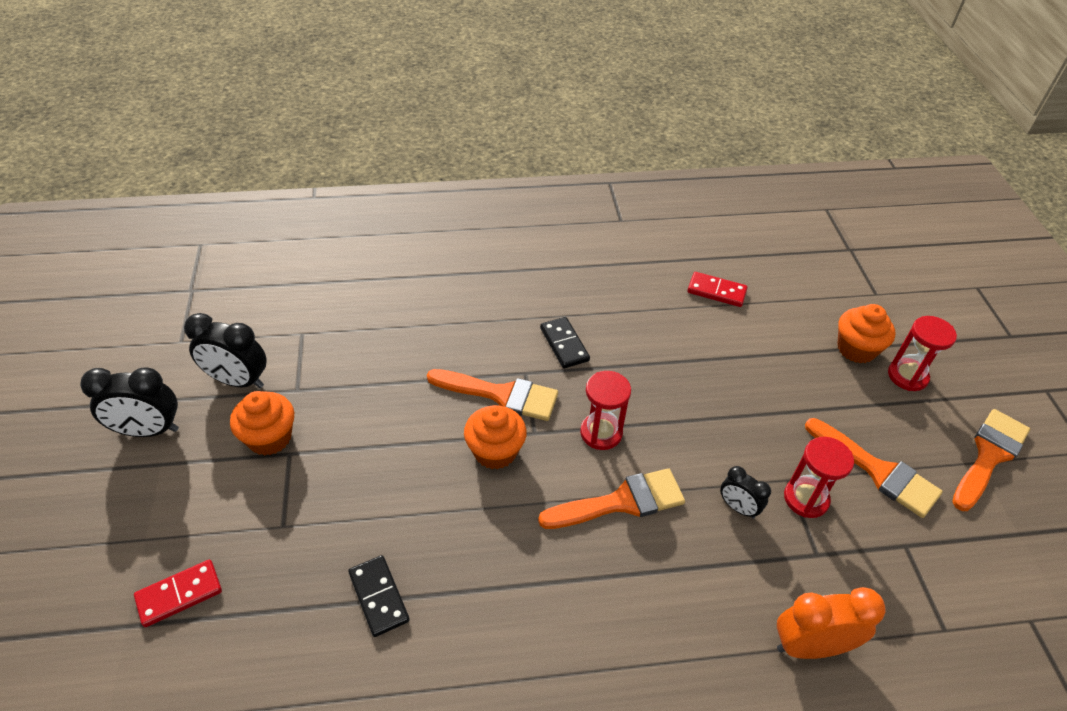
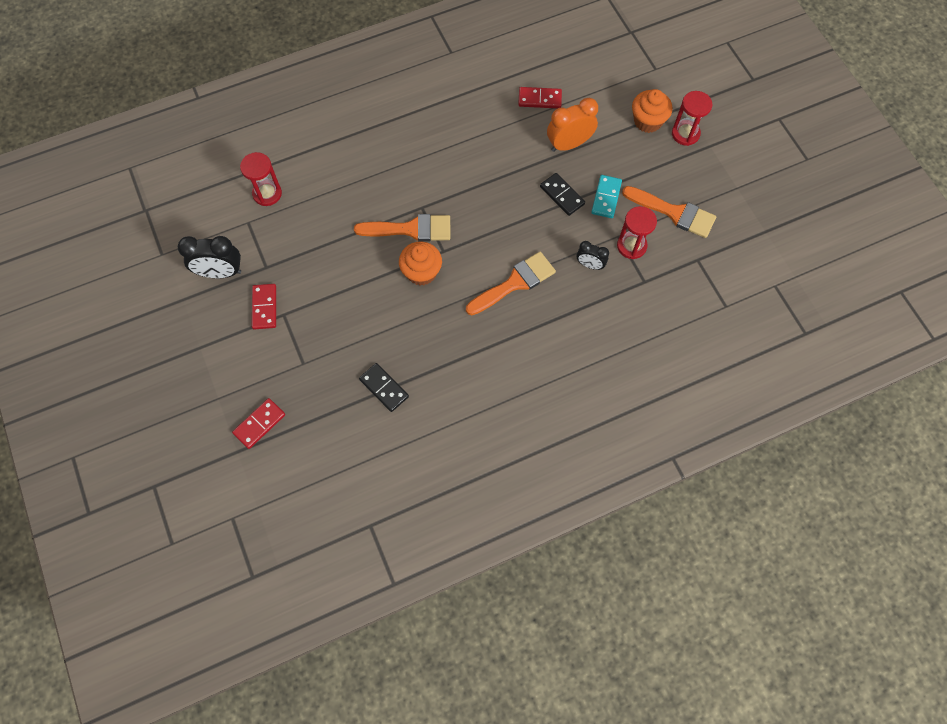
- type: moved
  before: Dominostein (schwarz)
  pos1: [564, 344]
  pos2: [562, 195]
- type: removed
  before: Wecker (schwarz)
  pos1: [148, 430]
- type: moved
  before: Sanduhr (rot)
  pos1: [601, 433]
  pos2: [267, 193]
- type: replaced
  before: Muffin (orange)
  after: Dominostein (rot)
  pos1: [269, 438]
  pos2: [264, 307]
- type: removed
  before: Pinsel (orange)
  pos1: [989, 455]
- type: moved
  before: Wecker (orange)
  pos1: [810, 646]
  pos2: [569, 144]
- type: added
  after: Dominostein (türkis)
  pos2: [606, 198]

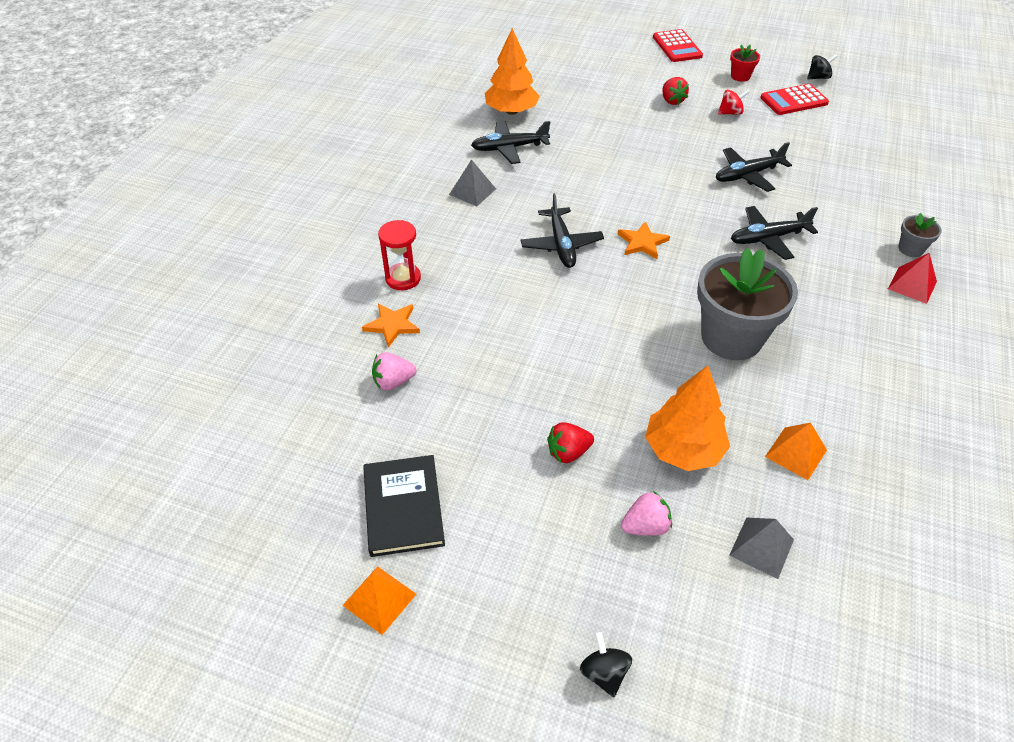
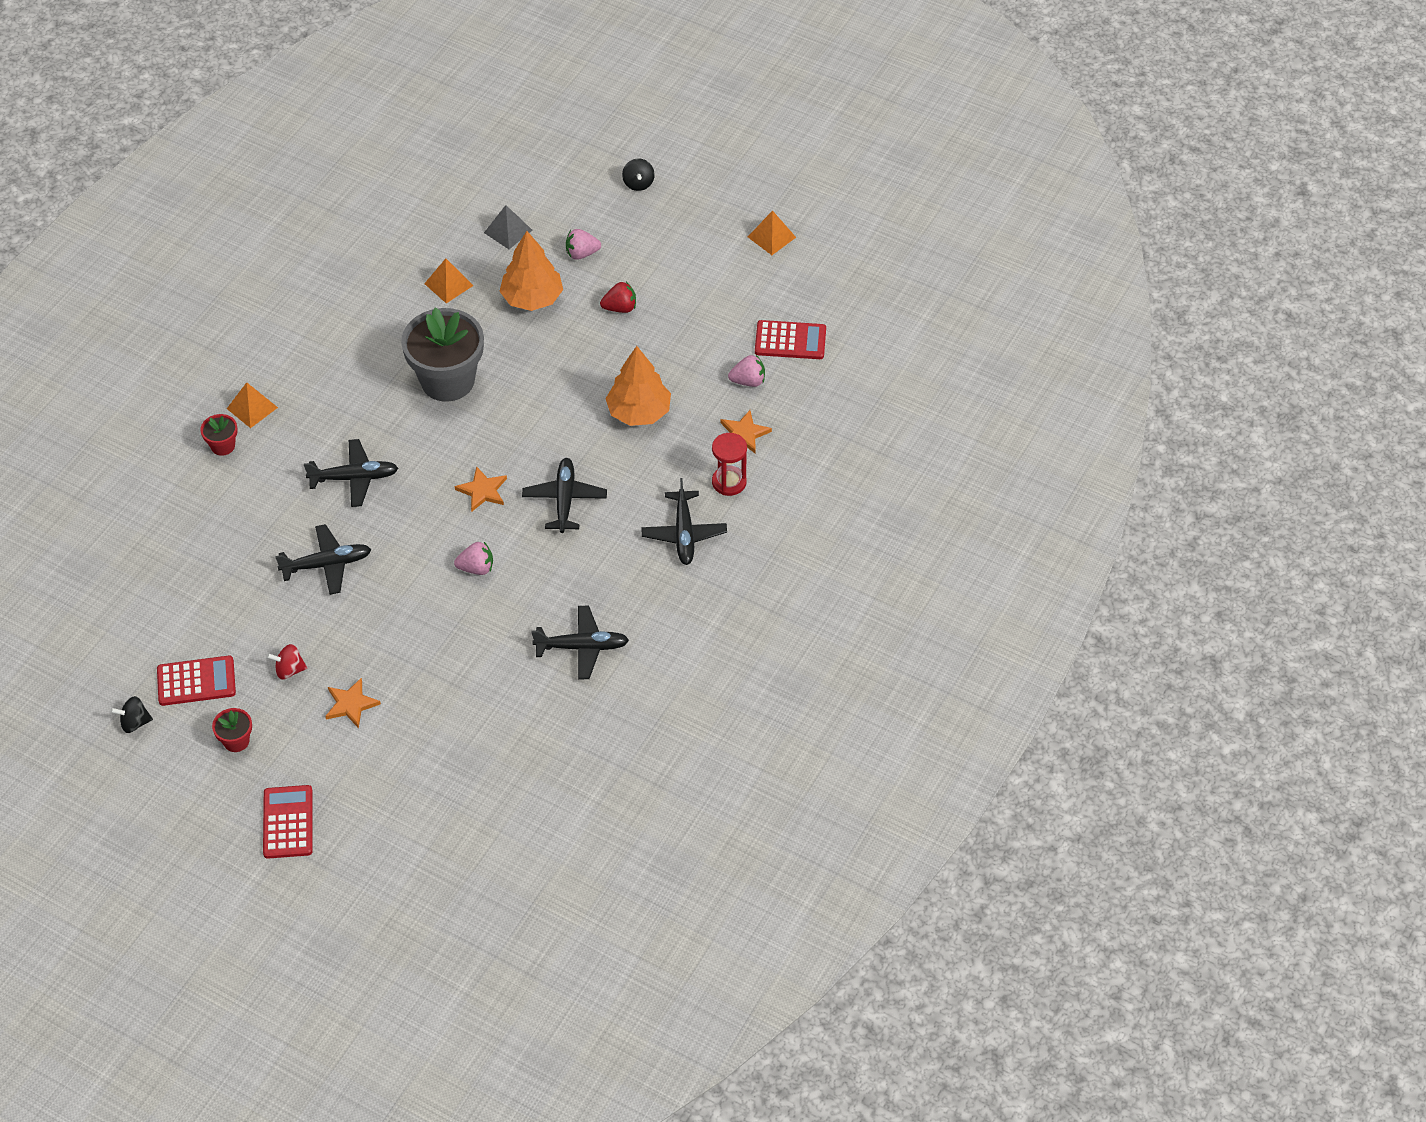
- type: moved
  before: Baum (orange)
  pos1: [511, 111]
  pos2: [639, 412]
- type: replaced
  before: Erdbeere (rot)
  after: Stern (orange)
  pos1: [672, 101]
  pos2: [351, 704]
- type: removed
  before: Pyramide (grau)
  pos1: [472, 191]
- type: recoloured
  before: Blumentopf (grau)
  after: Blumentopf (rot)
  pos1: [910, 249]
  pos2: [223, 446]
- type: recoloured
  before: Pyramide (rot)
  after: Pyramide (orange)
  pos1: [912, 285]
  pos2: [252, 408]
- type: removed
  before: Buch (schwarz)
  pos1: [403, 507]
- type: added
  after: Taschenrechner (rot)
  pos2: [790, 340]
- type: added
  after: Flugzeug (schwarz)
  pos2: [684, 534]
- type: added
  after: Erdbeere (rosa)
  pos2: [476, 568]

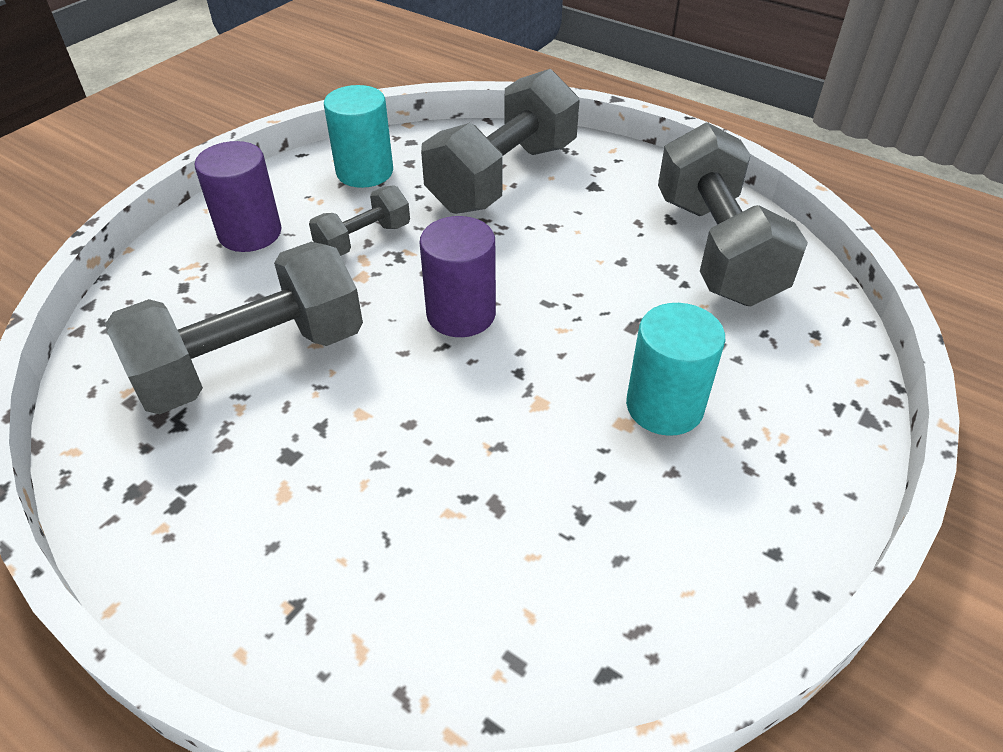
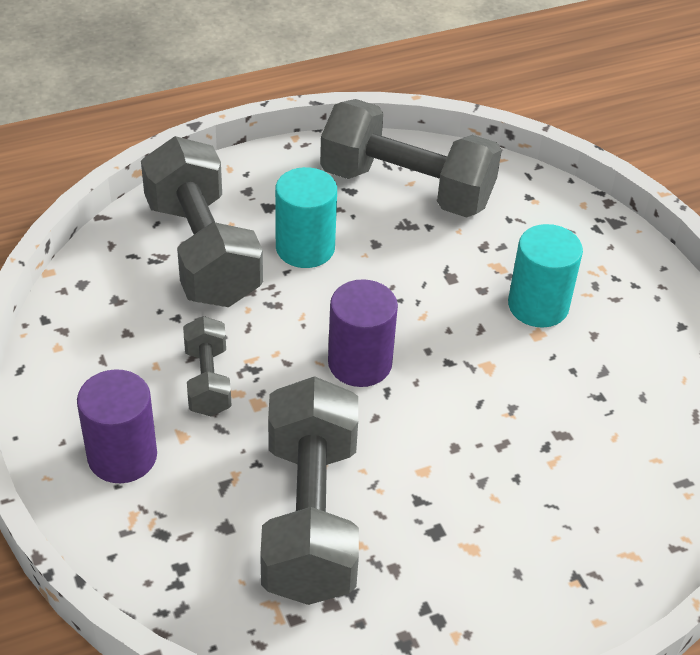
- type: moved
  before: Vollzylinder (türkis)
  pos1: [365, 172]
  pos2: [305, 248]

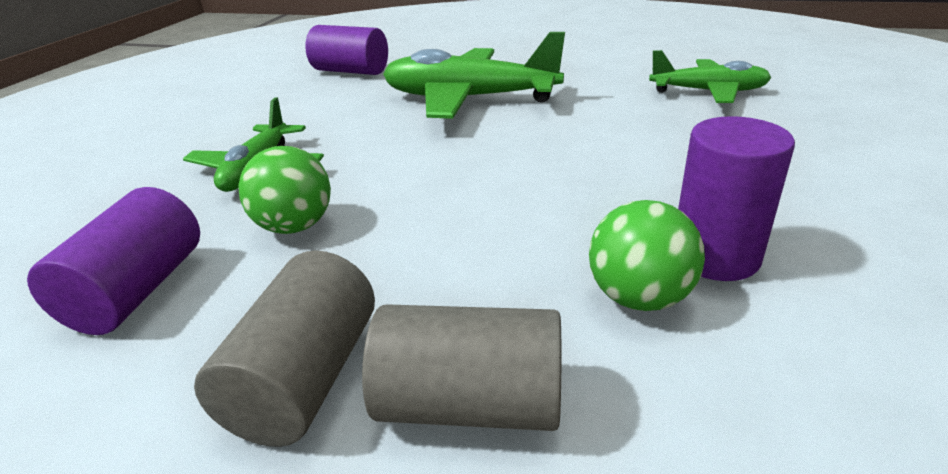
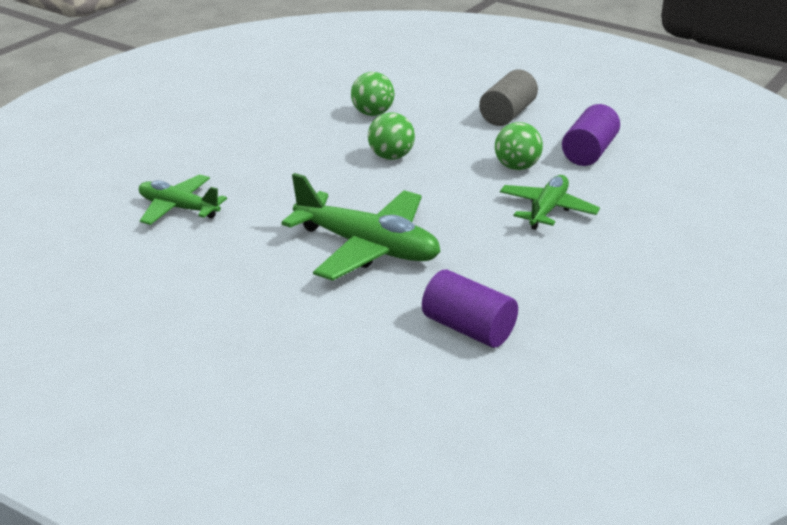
- type: removed
  before: Vollzylinder (lila)
  pos1: [715, 256]
- type: removed
  before: Vollzylinder (grau)
  pos1: [470, 403]
- type: added
  after: Ball (grün)
  pos2: [391, 156]

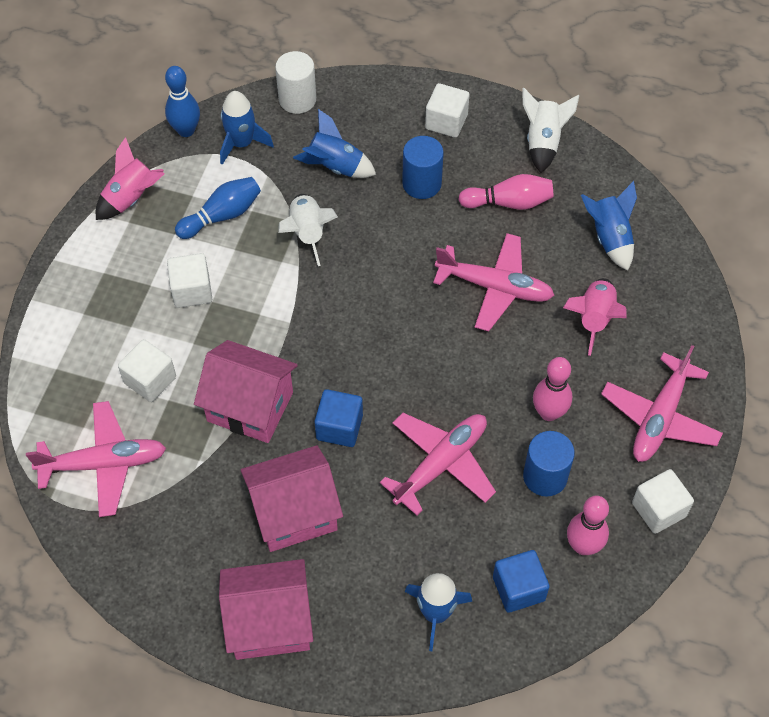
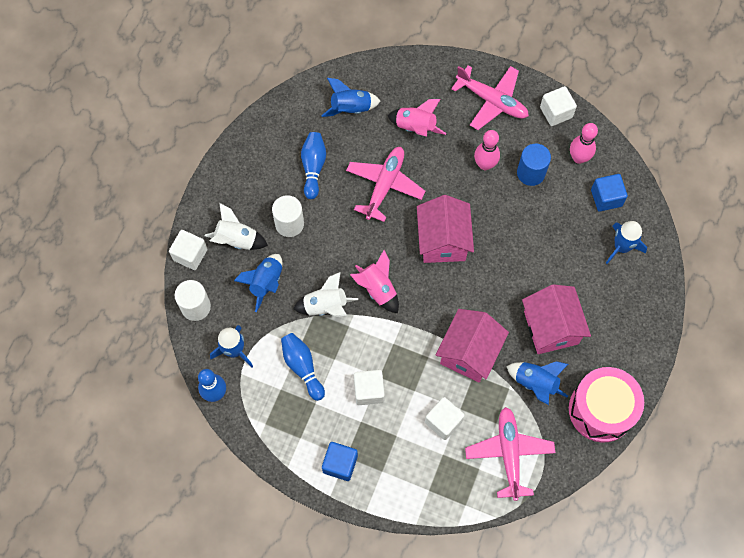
- type: moved
  before: Kubus (weiß)
  pos1: [446, 122]
  pos2: [190, 255]
- type: moved
  before: Rakete (weiß)
  pos1: [543, 142]
  pos2: [237, 240]
- type: recoloured
  before: Vollzylinder (blau)
  after: Vollzylinder (weiß)
  pos1: [422, 184]
  pos2: [289, 224]
- type: moved
  before: Rakete (rosa)
  pos1: [132, 198]
  pos2: [377, 289]
- type: recoloured
  before: Bowlingkegel (rosa)
  after: Bowlingkegel (blau)
  pos1: [509, 202]
  pos2: [313, 168]
- type: moved
  before: Kubus (blau)
  pos1: [339, 427]
  pos2: [340, 464]
- type: removed
  before: Flugzeug (rosa)
  pos1: [441, 464]
- type: moved
  before: Haus (rosa)
  pos1: [270, 622]
  pos2: [443, 240]
- type: added
  after: Rakete (blau)
  pos2: [535, 383]
- type: added
  after: Trommel (rosa)
  pos2: [601, 410]

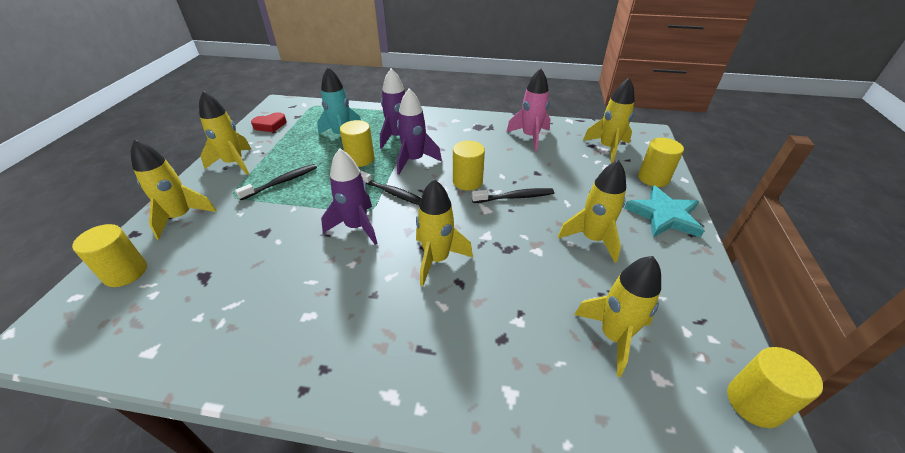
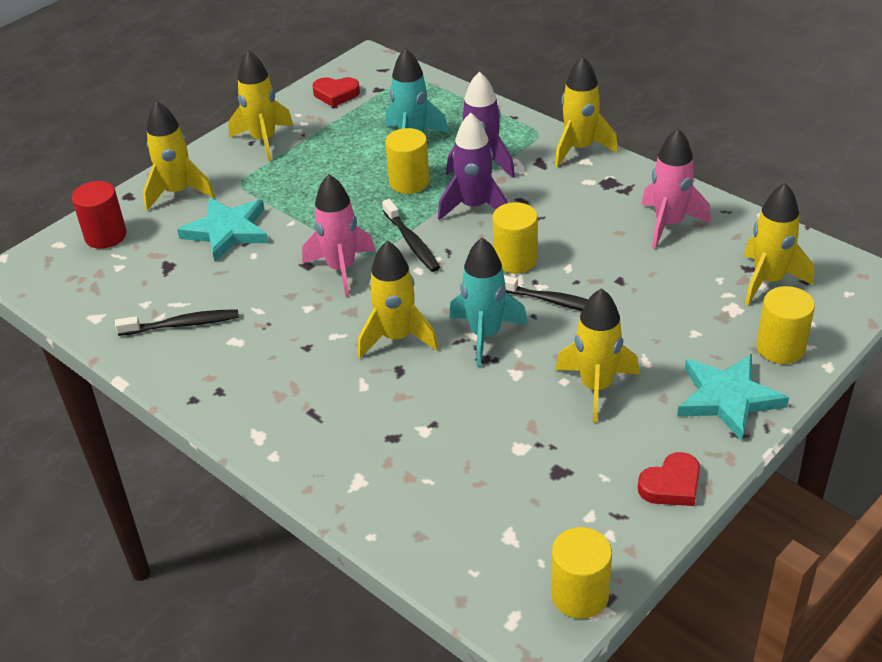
- type: recoloured
  before: Rakete (lila)
  after: Rakete (rosa)
  pos1: [356, 227]
  pos2: [341, 269]
- type: moved
  before: Zahnbürste (schwarz)
  pos1: [281, 182]
  pos2: [182, 325]
- type: recoloured
  before: Vollzylinder (gelb)
  after: Vollzylinder (rot)
  pos1: [125, 272]
  pos2: [105, 236]
- type: moved
  before: Rakete (gelb)
  pos1: [613, 336]
  pos2: [579, 149]
- type: added
  after: Stern (türkis)
  pos2: [227, 231]
- type: added
  after: Rakete (türkis)
  pos2: [485, 335]
- type: added
  after: Herz (rot)
  pos2: [671, 485]

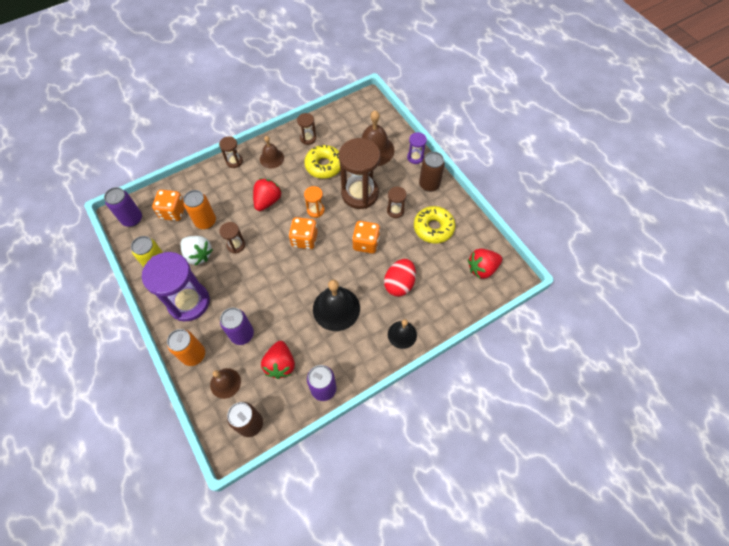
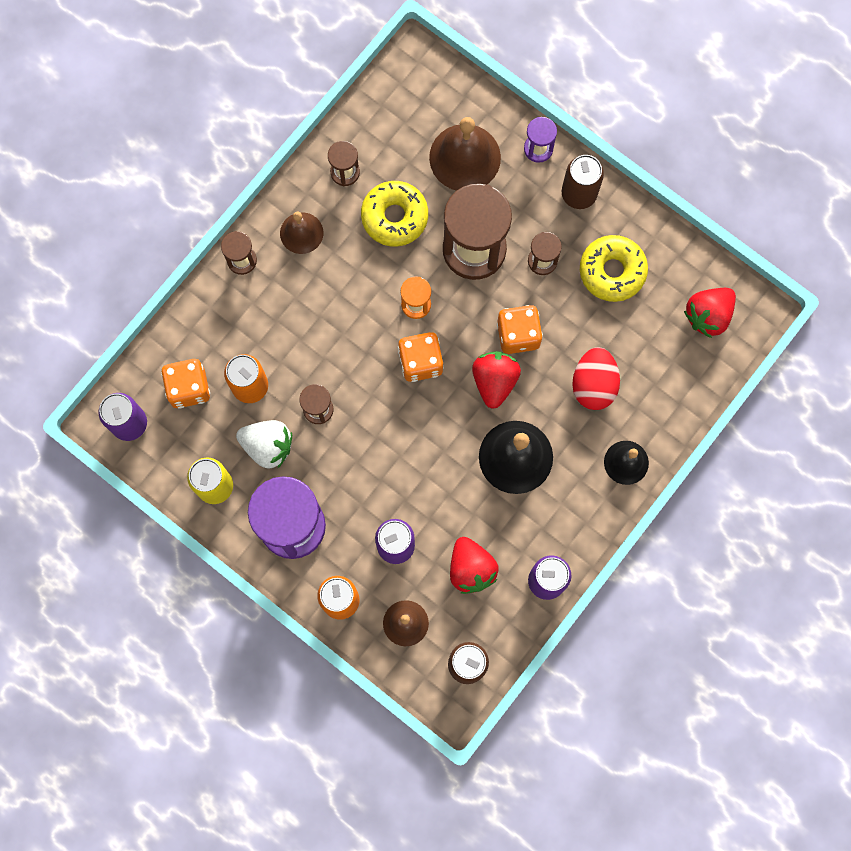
- type: moved
  before: Erdbeere (rot)
  pos1: [267, 201]
  pos2: [494, 381]

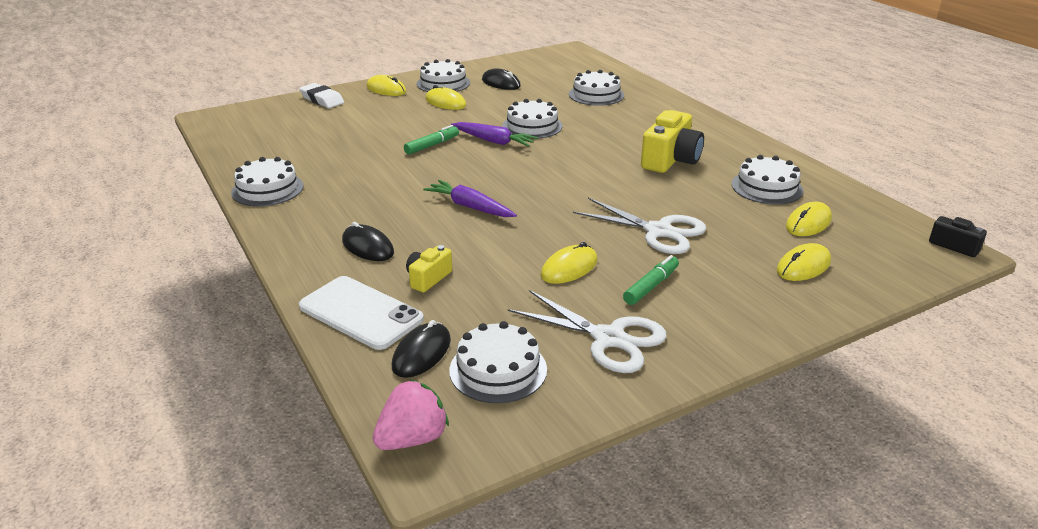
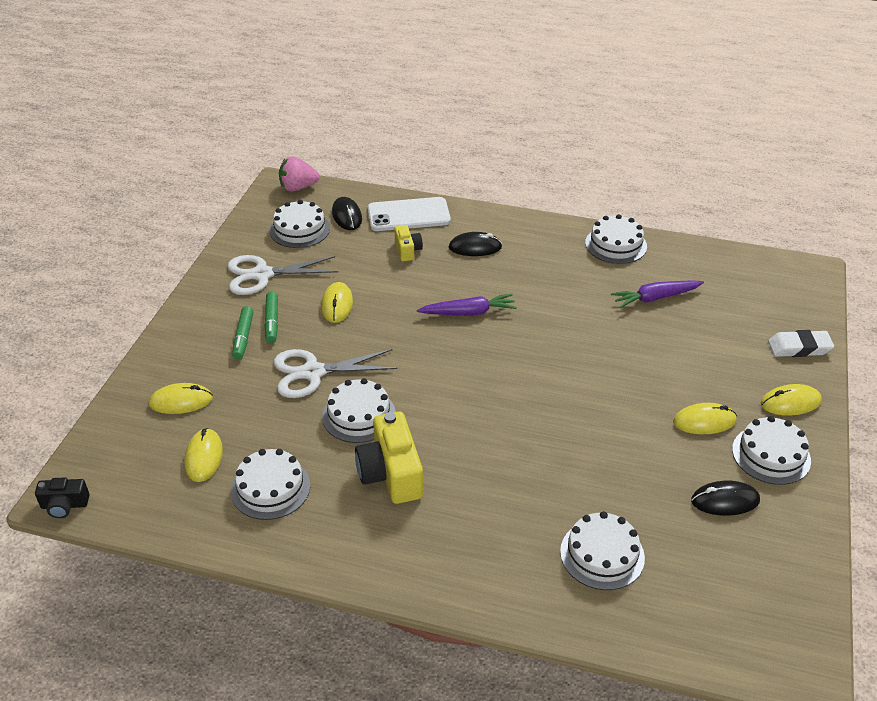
- type: moved
  before: Kuchen (weiß)
  pos1: [532, 126]
  pos2: [359, 415]
- type: moved
  before: Karotte (lila)
  pos1: [493, 141]
  pos2: [655, 298]
- type: moved
  before: Filzstift (grün)
  pos1: [432, 145]
  pos2: [243, 337]
- type: turned
  before: Computermaus (gelb)
  pos1: [803, 266]
  pos2: [181, 401]
  turn: 75
- type: turned
  before: Erdbeere (rosa)
  pos1: [412, 439]
  pos2: [298, 187]
  turn: 75

